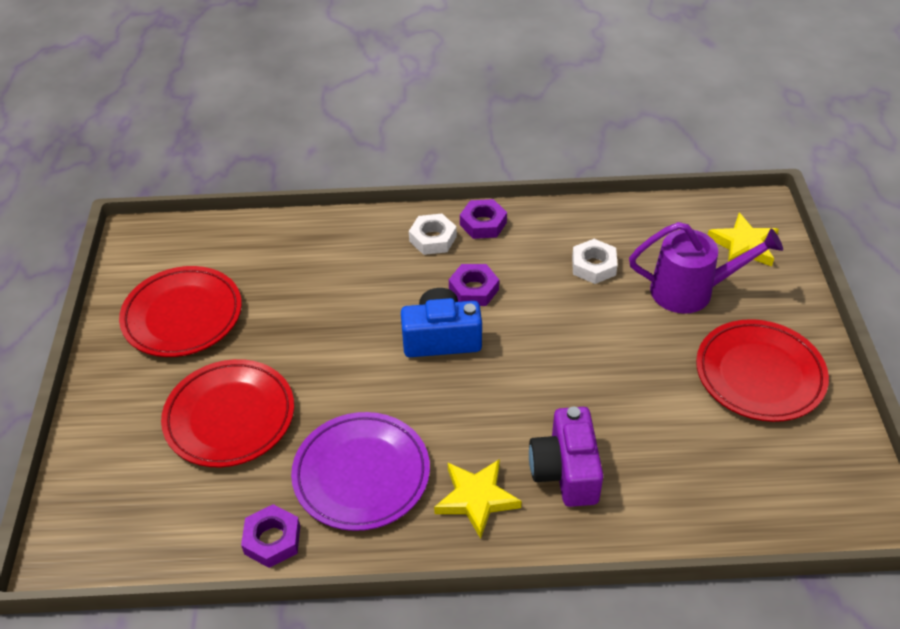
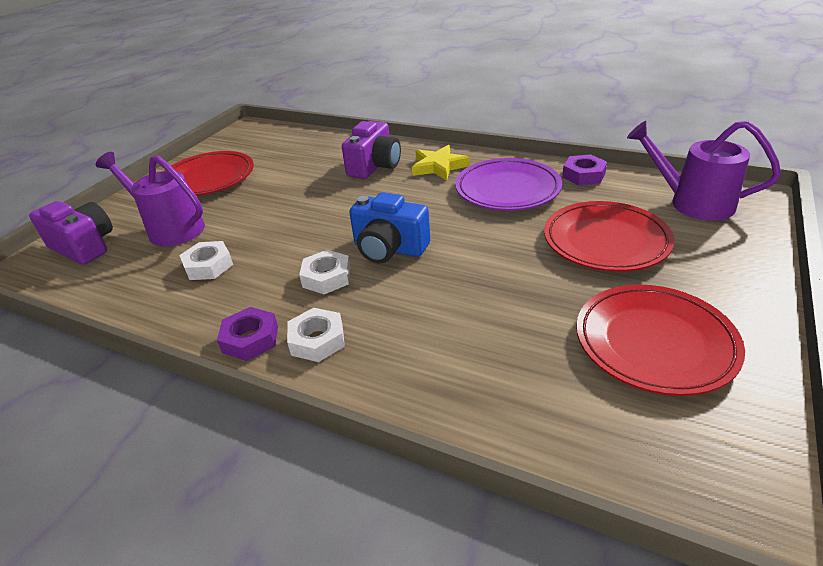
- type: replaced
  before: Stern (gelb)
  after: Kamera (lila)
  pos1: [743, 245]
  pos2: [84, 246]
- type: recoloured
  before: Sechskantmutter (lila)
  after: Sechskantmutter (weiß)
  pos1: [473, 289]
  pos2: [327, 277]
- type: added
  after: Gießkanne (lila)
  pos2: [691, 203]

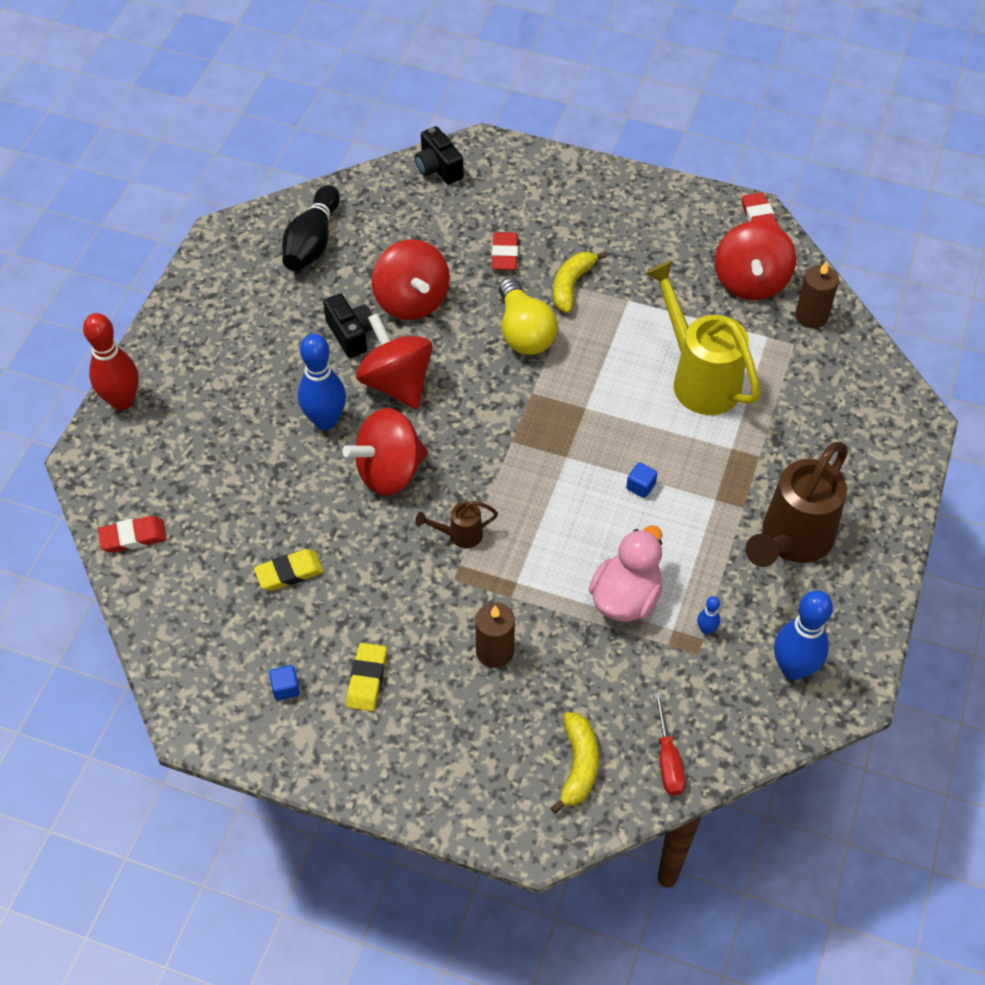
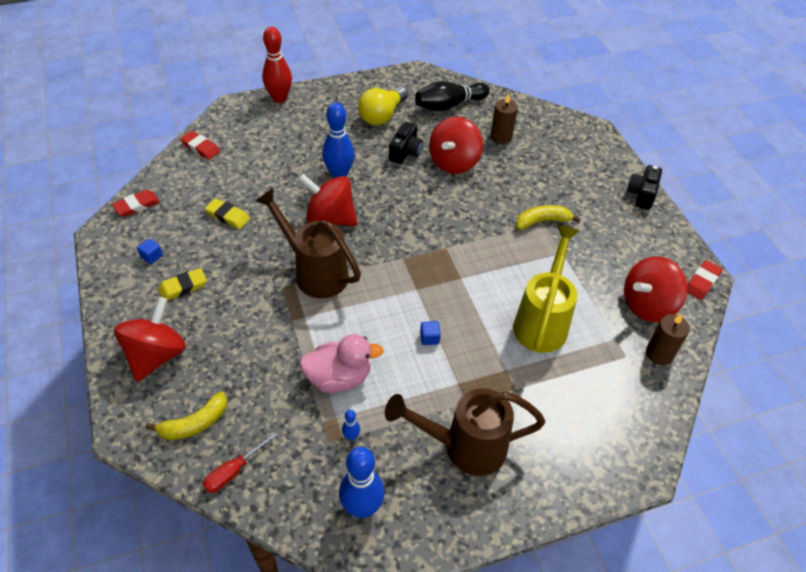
- type: moved
  before: Kamera (schwarz)
  pos1: [438, 168]
  pos2: [641, 194]
- type: moved
  before: Radiergummi (rot)
  pos1: [504, 254]
  pos2: [137, 205]
- type: moved
  before: Glühbirne (gelb)
  pos1: [524, 332]
  pos2: [382, 115]
- type: moved
  before: Kreisel (rot)
  pos1: [396, 383]
  pos2: [156, 355]
- type: resized
  before: Gießkanne (braun)
  pos1: [459, 535]
  pos2: [314, 272]
  scale: 2.2
- type: moved
  before: Kerze (braun)
  pos1: [495, 651]
  pos2: [501, 137]

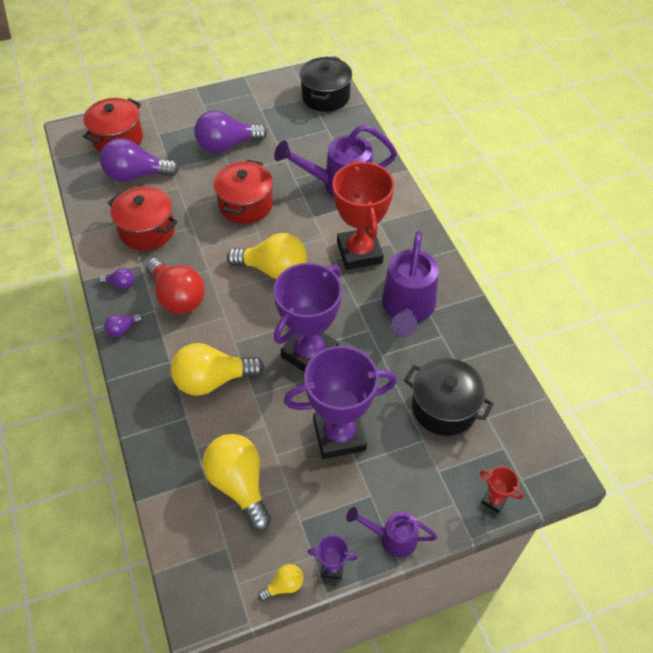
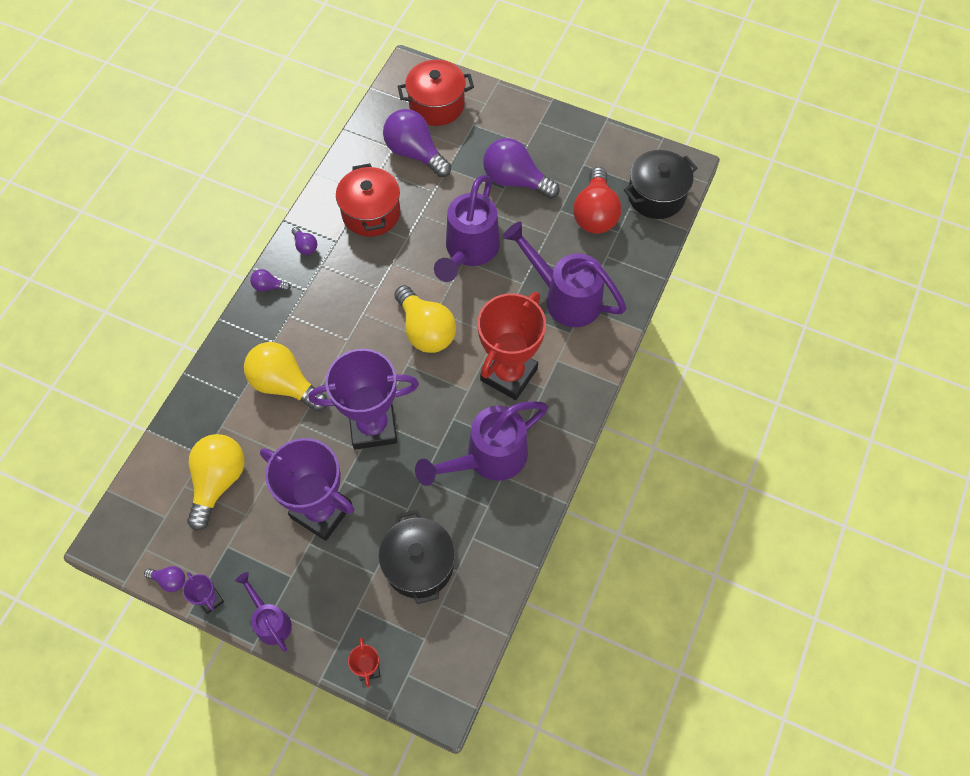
- type: replaced
  before: Kochtopf (rot)
  after: Gießkanne (lila)
  pos1: [245, 205]
  pos2: [468, 252]
- type: moved
  before: Glühbirne (rot)
  pos1: [177, 297]
  pos2: [595, 214]
- type: recoloured
  before: Glühbirne (gelb)
  after: Glühbirne (lila)
  pos1: [284, 585]
  pos2: [170, 580]

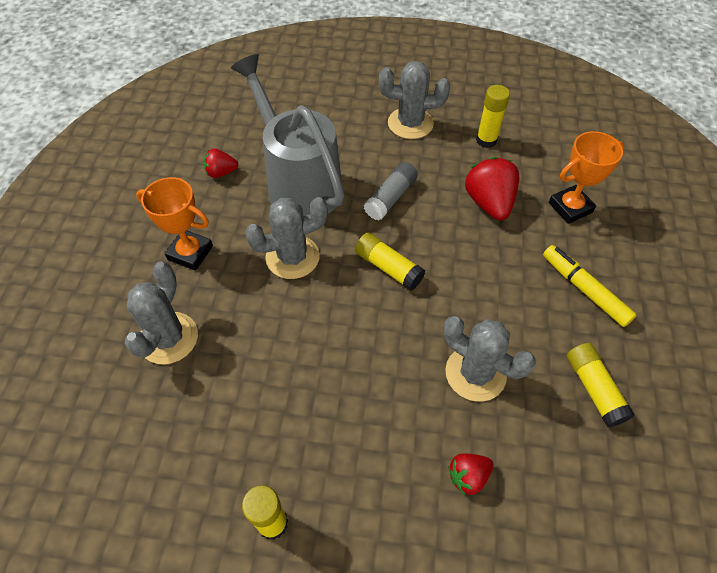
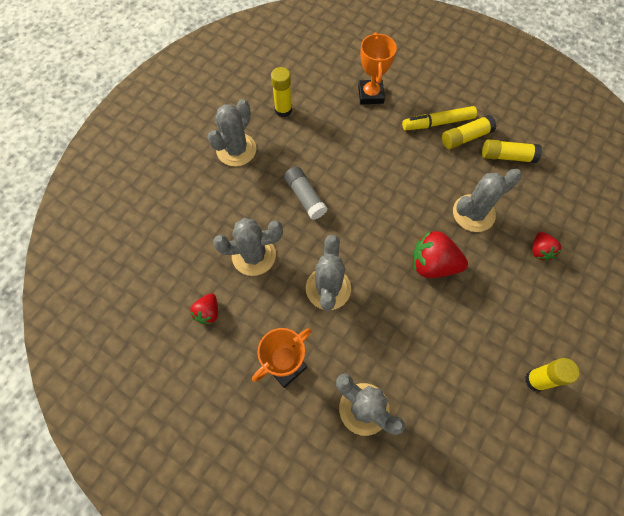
- type: replaced
  before: Gießkanne (grau)
  after: Kaktus (grau)
  pos1: [298, 182]
  pos2: [253, 255]
- type: moved
  before: Erdbeere (rot)
  pos1: [489, 203]
  pos2: [433, 264]
- type: moved
  before: Klebestift (gelb)
  pos1: [388, 267]
  pos2: [465, 137]

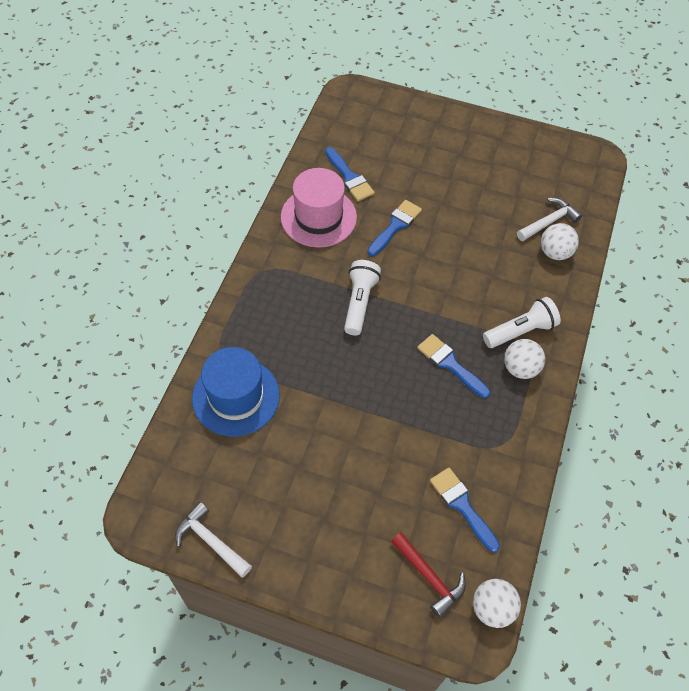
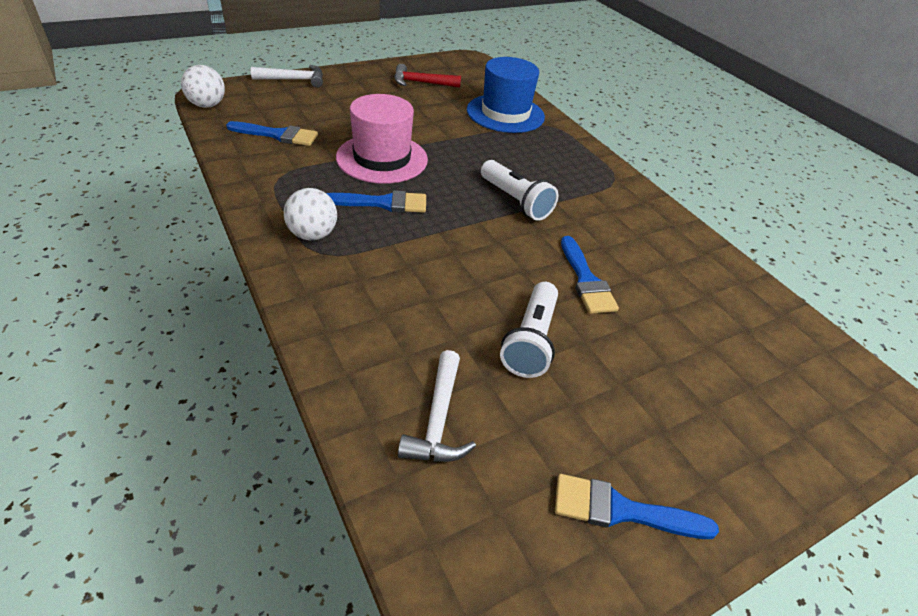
- type: moved
  before: Pinsel (blau)
  pos1: [349, 177]
  pos2: [621, 510]
- type: moved
  before: Hut (rosa)
  pos1: [318, 217]
  pos2: [382, 158]
- type: removed
  before: Ball (weiß)
  pos1: [555, 252]
- type: moved
  before: Taschenlampe (weiß)
  pos1: [520, 331]
  pos2: [531, 341]
- type: moved
  before: Hammer (weiß)
  pos1: [210, 541]
  pos2: [294, 80]
- type: moved
  before: Hammer (rot)
  pos1: [429, 577]
  pos2: [421, 83]

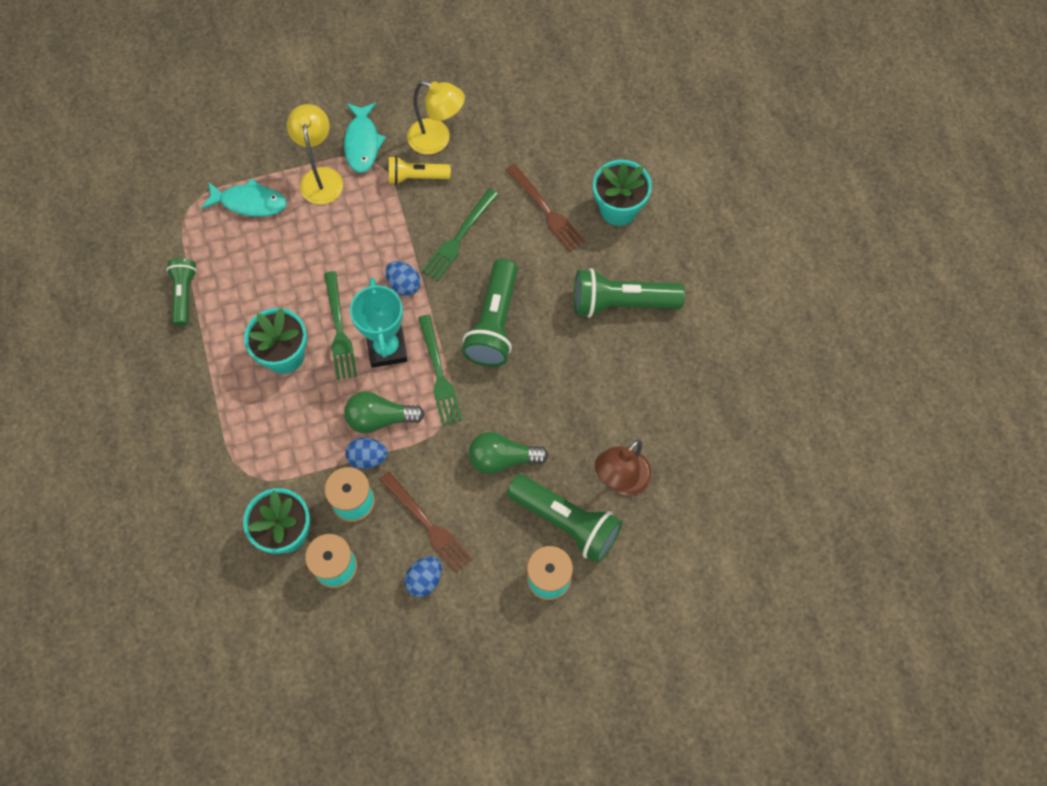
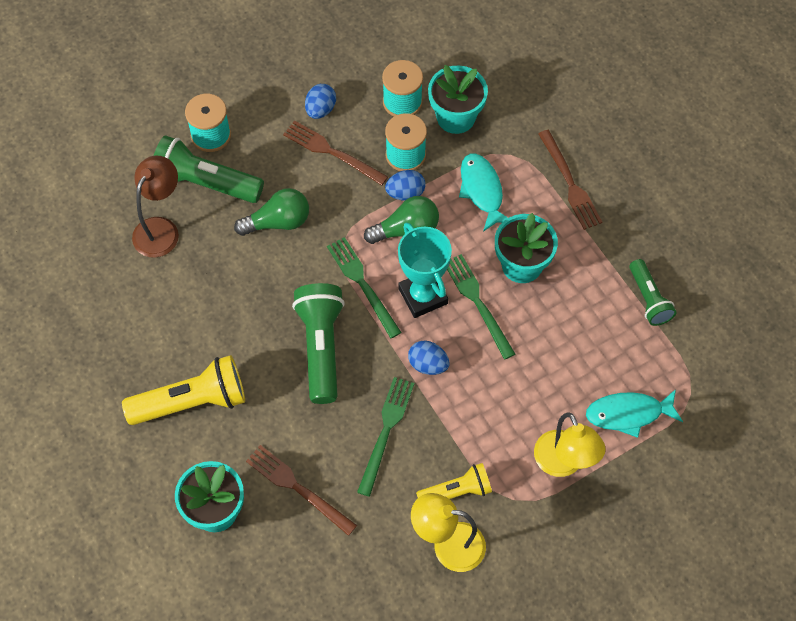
- type: moved
  before: Fisch (türkis)
  pos1: [362, 143]
  pos2: [482, 190]
- type: recoloured
  before: Taschenlampe (grün)
  after: Taschenlampe (gelb)
  pos1: [621, 303]
  pos2: [192, 401]
- type: added
  after: Gabel (braun)
  pos2: [569, 182]

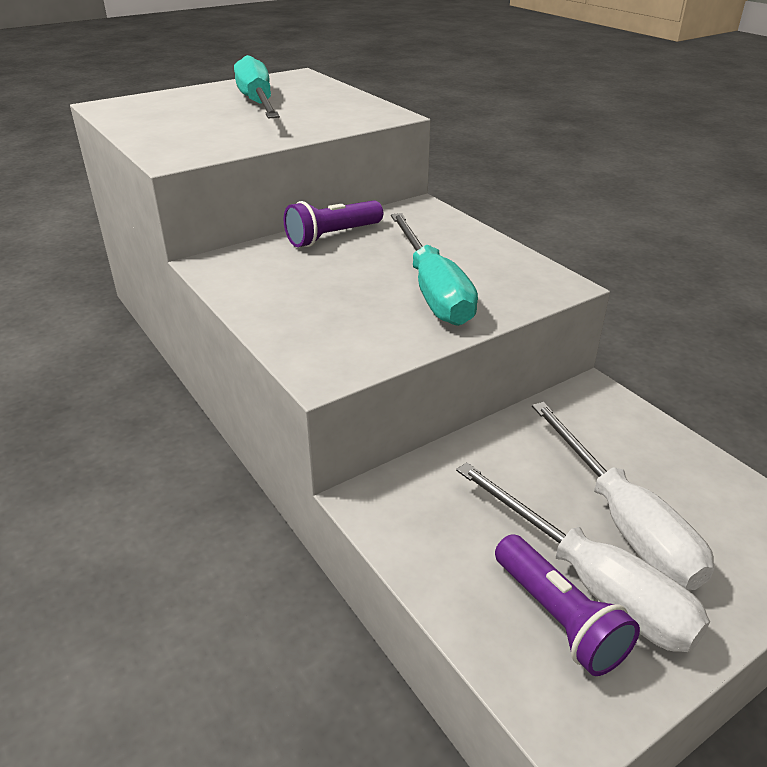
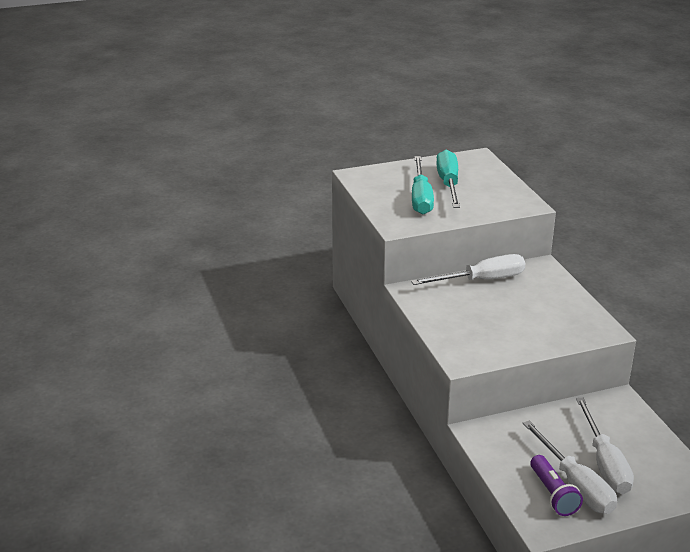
- type: replaced
  before: Taschenlampe (lila)
  after: Schraubenzieher (weiß)
  pos1: [332, 236]
  pos2: [481, 280]
- type: moved
  before: Schraubenzieher (türkis)
  pos1: [433, 290]
  pos2: [420, 198]

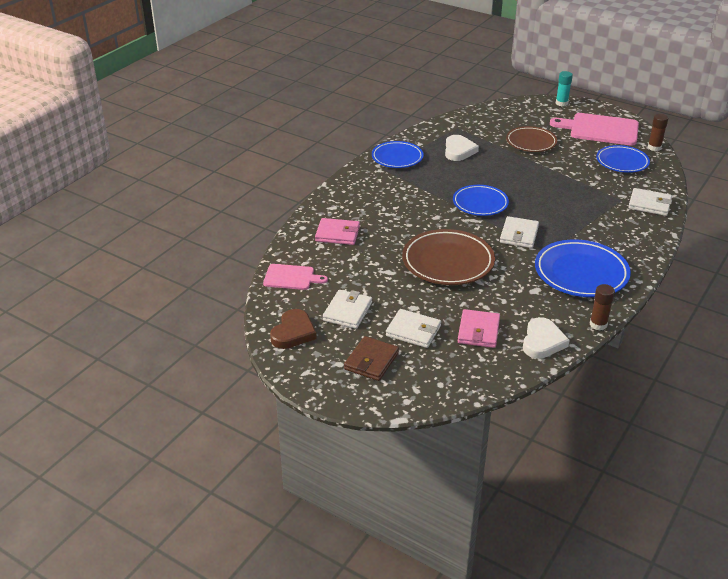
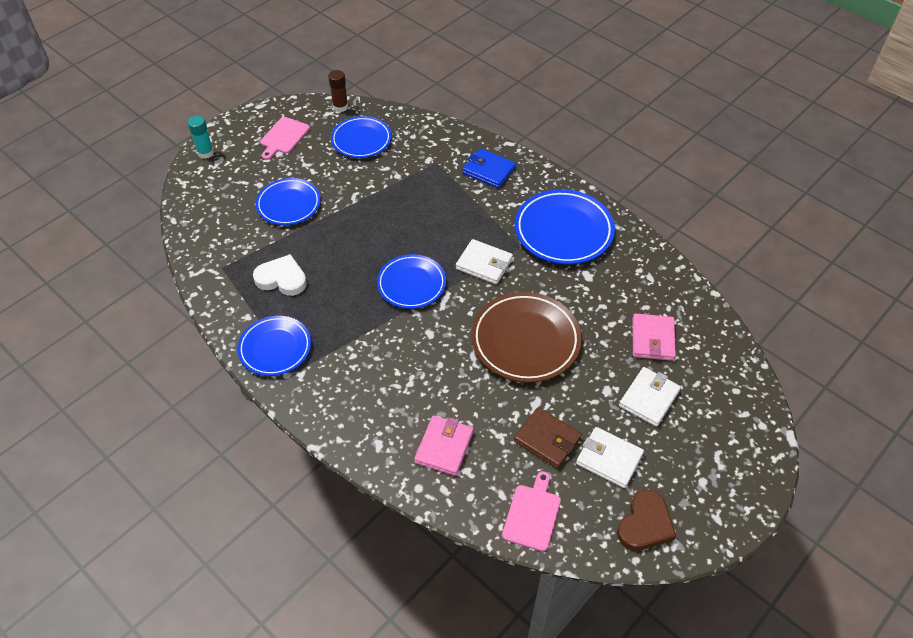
- type: resized
  before: Schneidebrett (rosa)
  pos1: [600, 129]
  pos2: [283, 137]
  scale: 0.57
- type: recoloured
  before: Teller (braun)
  after: Teller (blau)
  pos1: [531, 142]
  pos2: [288, 204]
- type: removed
  before: Geldbörse (weiß)
  pos1: [649, 204]
- type: removed
  before: Klebestift (braun)
  pos1: [598, 324]
- type: turned
  before: Herz (braun)
  pos1: [293, 332]
  pos2: [645, 524]
  turn: 90
- type: turned
  before: Geldbörse (rosa)
  pos1: [478, 331]
  pos2: [653, 339]
  turn: 75
- type: removed
  before: Herz (weiß)
  pos1: [542, 341]
- type: moved
  before: Geldbörse (braun)
  pos1: [371, 361]
  pos2: [547, 440]
- type: added
  after: Geldbörse (blau)
  pos2: [488, 170]

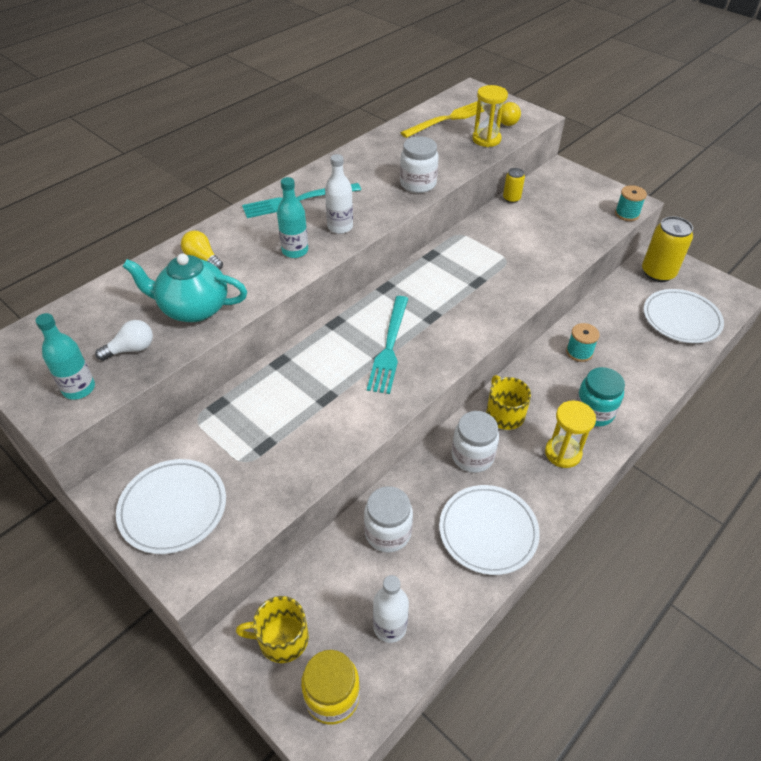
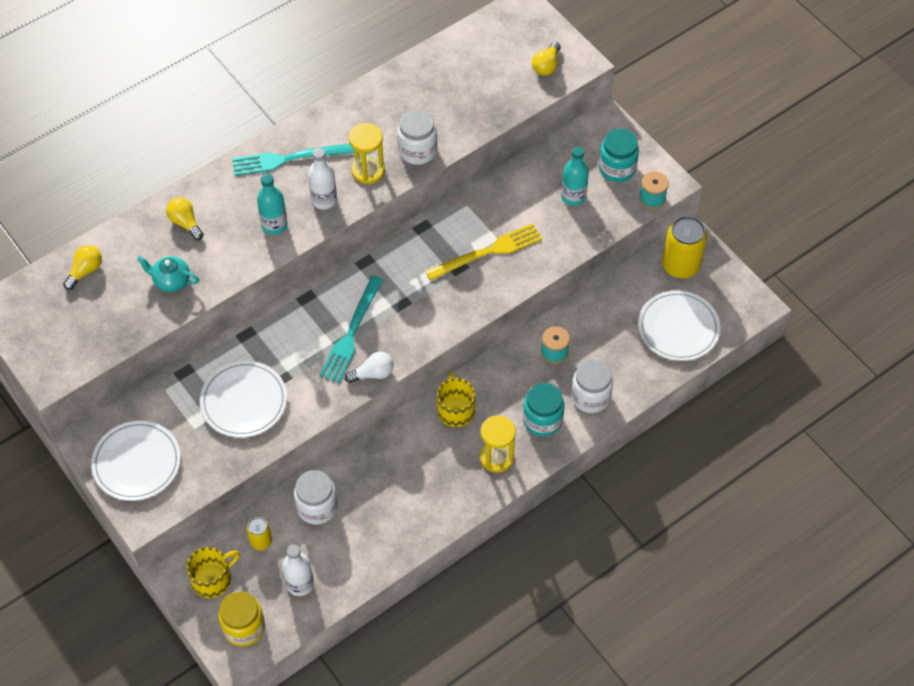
- type: moved
  before: Sanduhr (gelb)
  pos1: [486, 139]
  pos2: [368, 171]
- type: moved
  before: Gabel (gelb)
  pos1: [448, 119]
  pos2: [487, 252]
- type: moved
  before: Dose (gelb)
  pos1: [511, 198]
  pos2: [261, 541]
- type: resized
  before: Teekanne (türkis)
  pos1: [193, 308]
  pos2: [171, 281]
  scale: 0.59
- type: moved
  before: Flasche (türkis)
  pos1: [79, 388]
  pos2: [573, 197]
- type: moved
  before: Glühbirne (weiß)
  pos1: [131, 349]
  pos2: [373, 374]
- type: moved
  before: Einmachglas (weiß)
  pos1: [472, 456]
  pos2: [590, 397]
- type: moved
  before: Teller (weiß)
  pos1: [488, 531]
  pos2: [244, 401]
- type: turned
  before: Tasse (gelb)
  pos1: [282, 639]
  pos2: [212, 579]
  turn: 135
- type: added
  after: Einmachglas (türkis)
  pos2: [617, 168]
- type: added
  after: Glühbirne (gelb)
  pos2: [85, 271]

